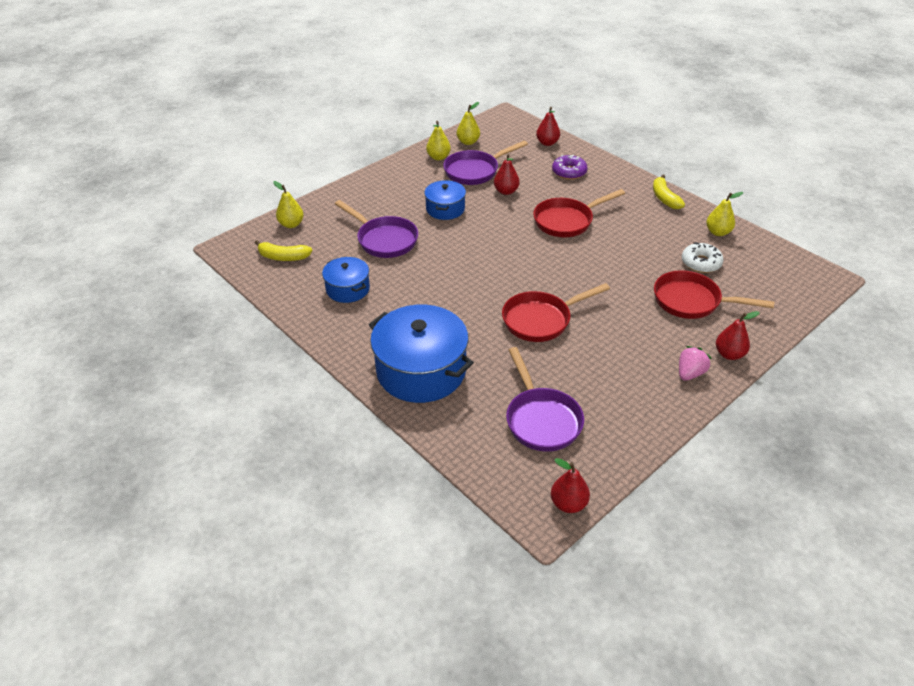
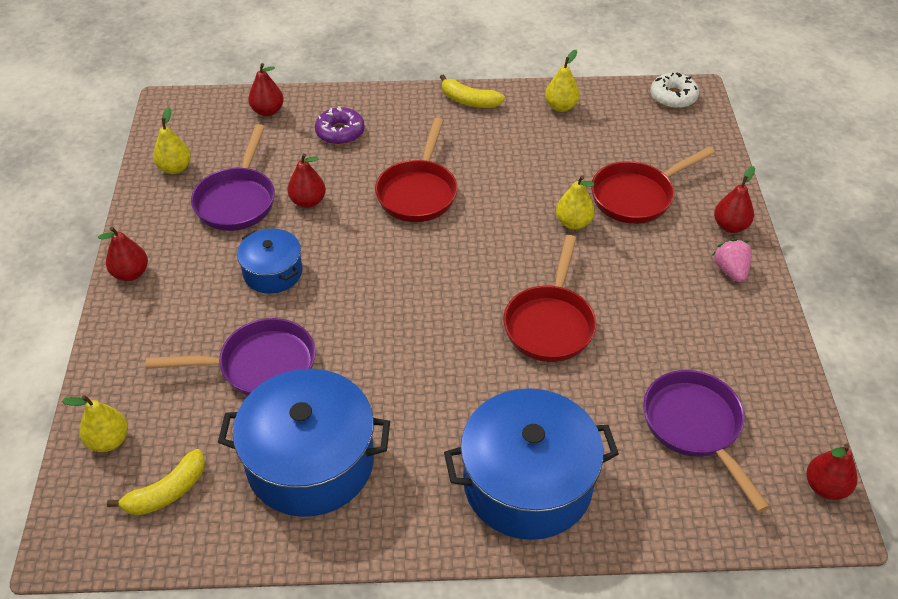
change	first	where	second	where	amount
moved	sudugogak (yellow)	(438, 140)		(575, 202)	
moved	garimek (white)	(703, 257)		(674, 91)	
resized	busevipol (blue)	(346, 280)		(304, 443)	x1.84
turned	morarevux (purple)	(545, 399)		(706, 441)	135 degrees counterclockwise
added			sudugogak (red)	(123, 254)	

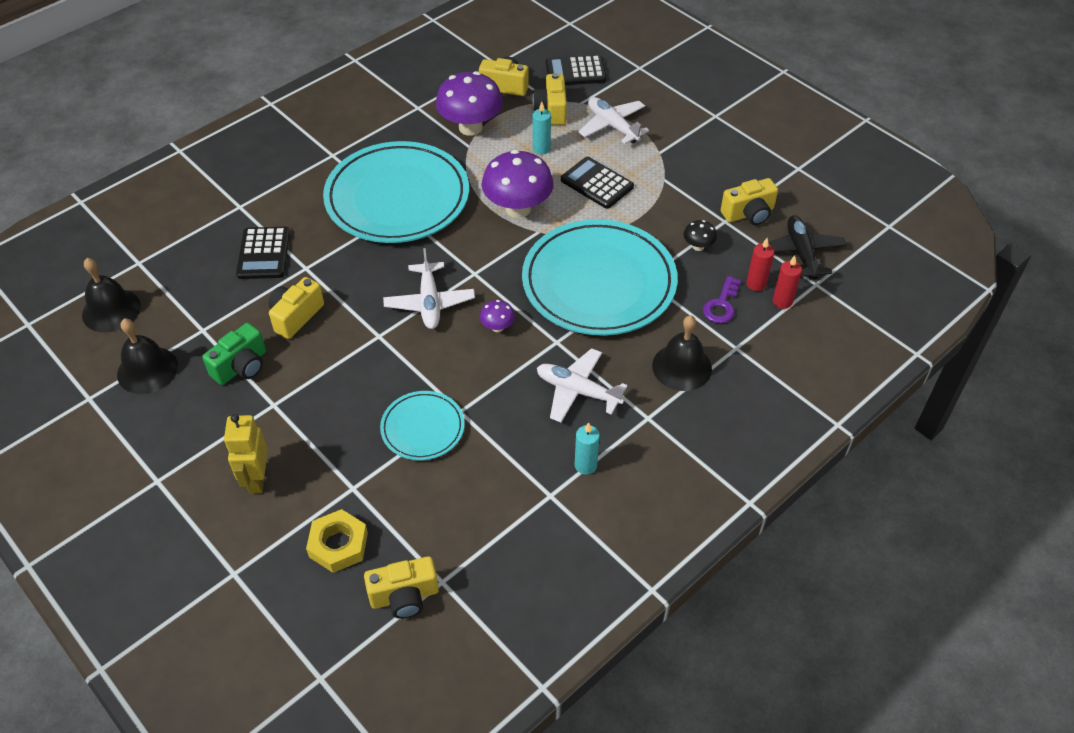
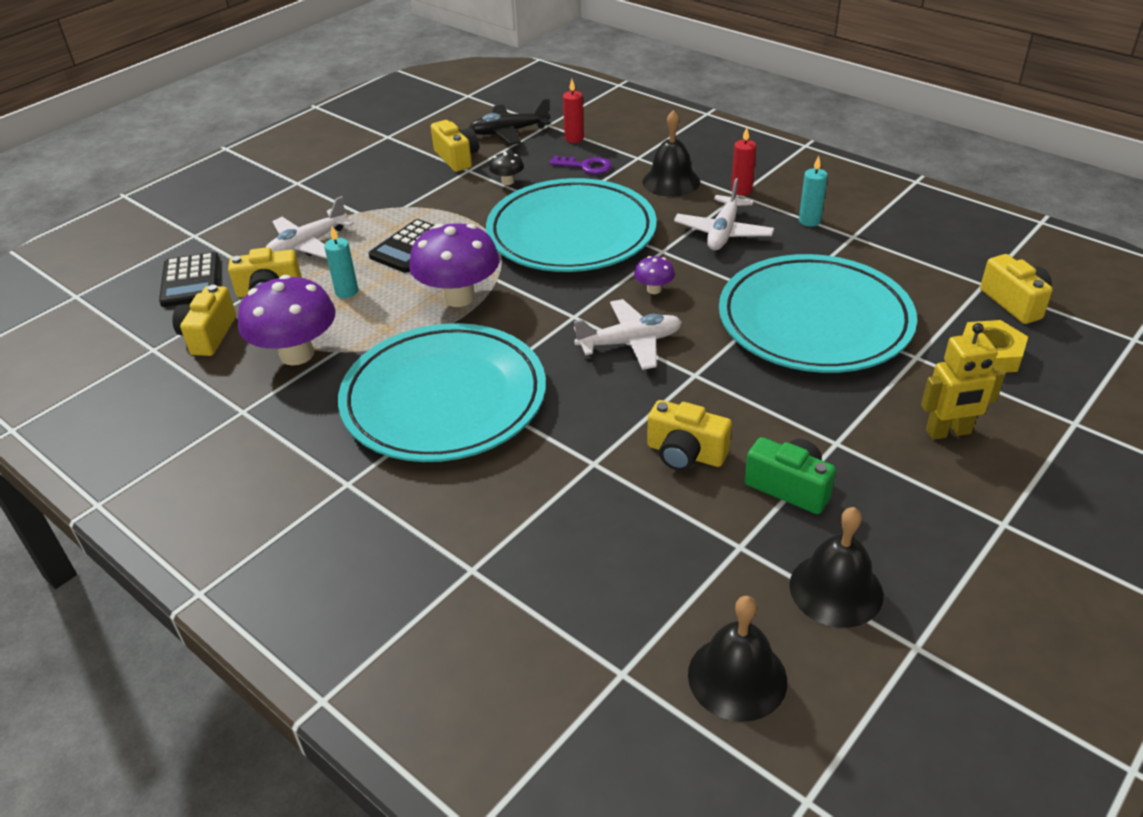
change	first	where	second	where	amount
removed	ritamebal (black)	(263, 253)			
moved	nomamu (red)	(760, 264)		(743, 161)	
resized	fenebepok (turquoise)	(422, 425)		(818, 313)	x2.04

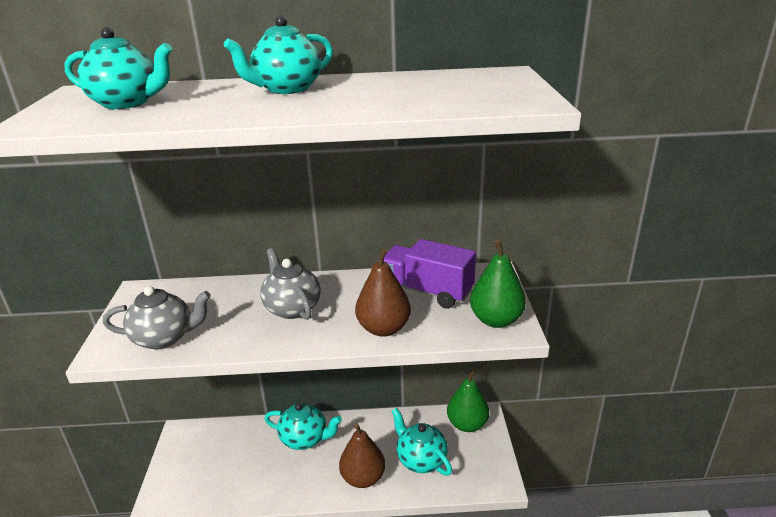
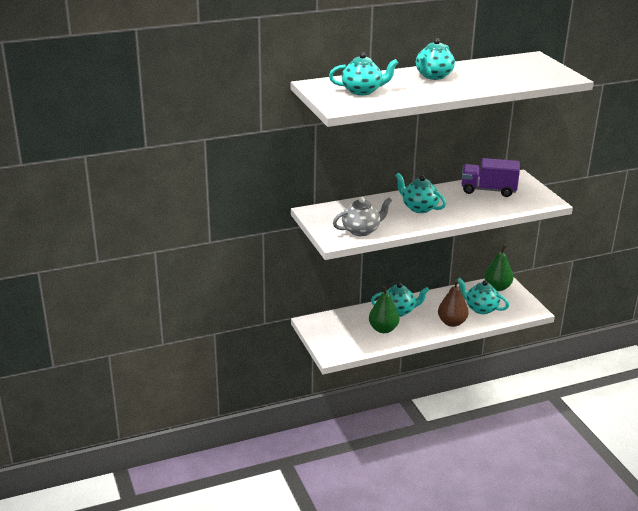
change	first	where	second	where	amount
moved	sudugogak (green)	(498, 283)		(384, 309)	
recoloured	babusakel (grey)	(290, 284)	babusakel (turquoise)	(420, 193)	
removed	sudugogak (brown)	(383, 292)			

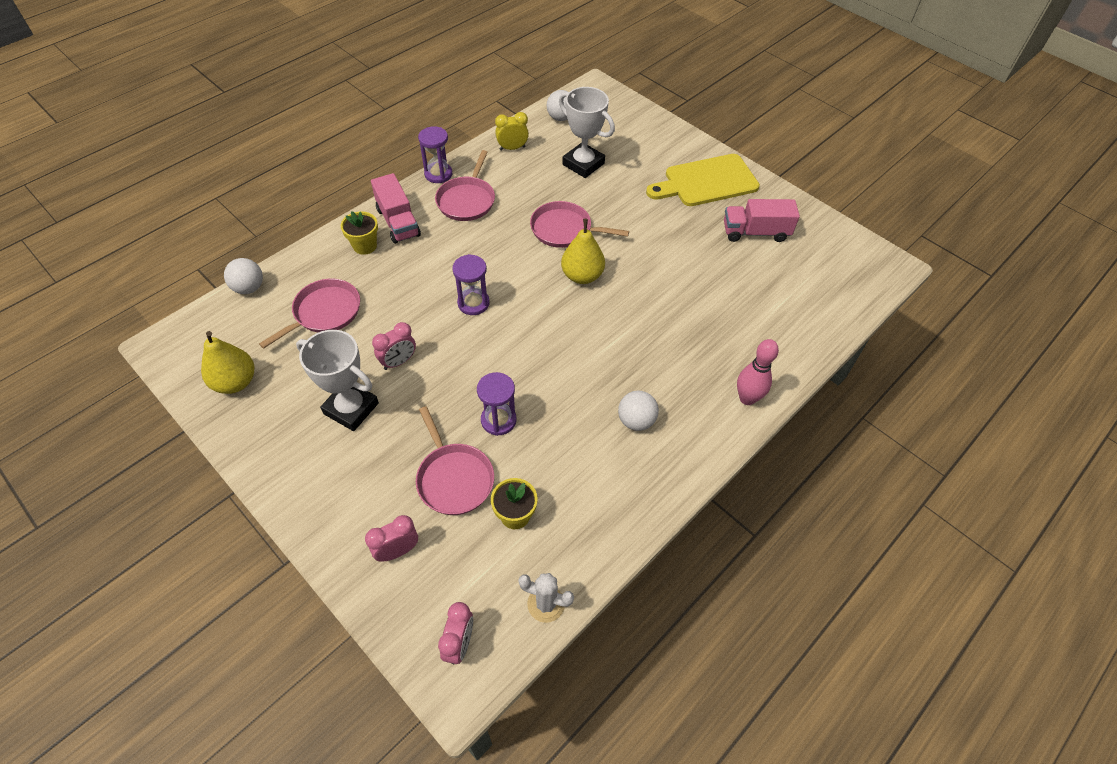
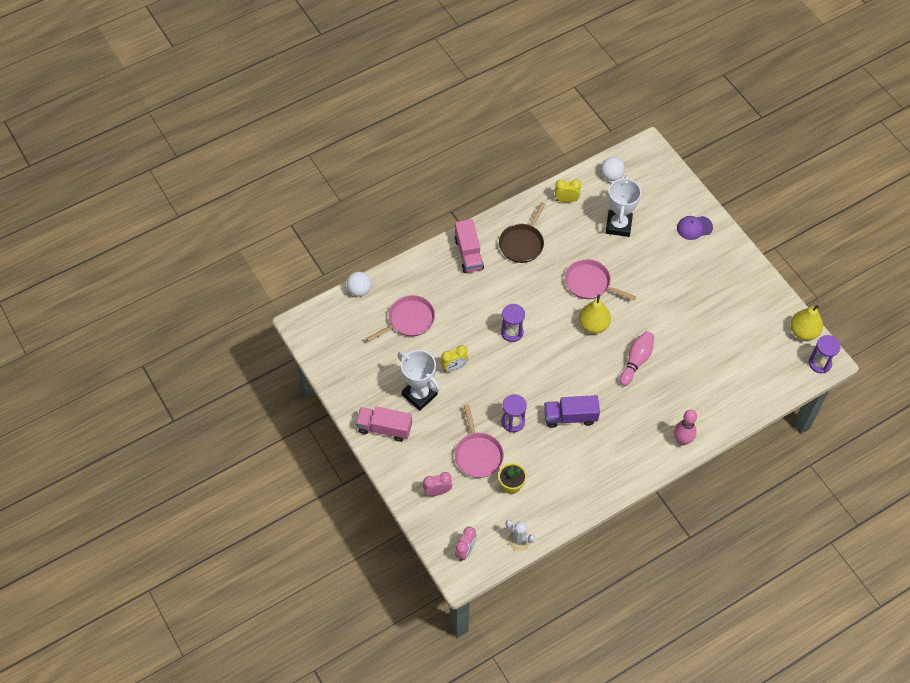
change	first	where	second	where	amount
turned	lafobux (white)	(587, 132)		(623, 206)	45 degrees clockwise
moved	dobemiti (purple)	(435, 154)		(825, 354)	
recoloured	morarevux (pink)	(465, 185)	morarevux (brown)	(522, 233)	
removed	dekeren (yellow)	(703, 180)			
moved	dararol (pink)	(762, 220)		(384, 424)	
removed	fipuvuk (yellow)	(359, 233)			
recoloured	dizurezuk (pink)	(394, 346)	dizurezuk (yellow)	(454, 358)	
moved	sudugogak (yellow)	(227, 362)		(806, 322)	
removed	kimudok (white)	(638, 411)			
added			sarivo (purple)	(695, 228)	
added			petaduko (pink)	(636, 358)	
added			dararol (purple)	(572, 411)	

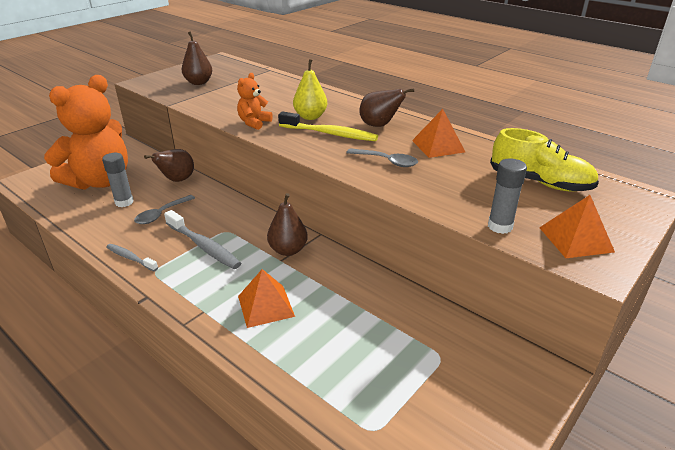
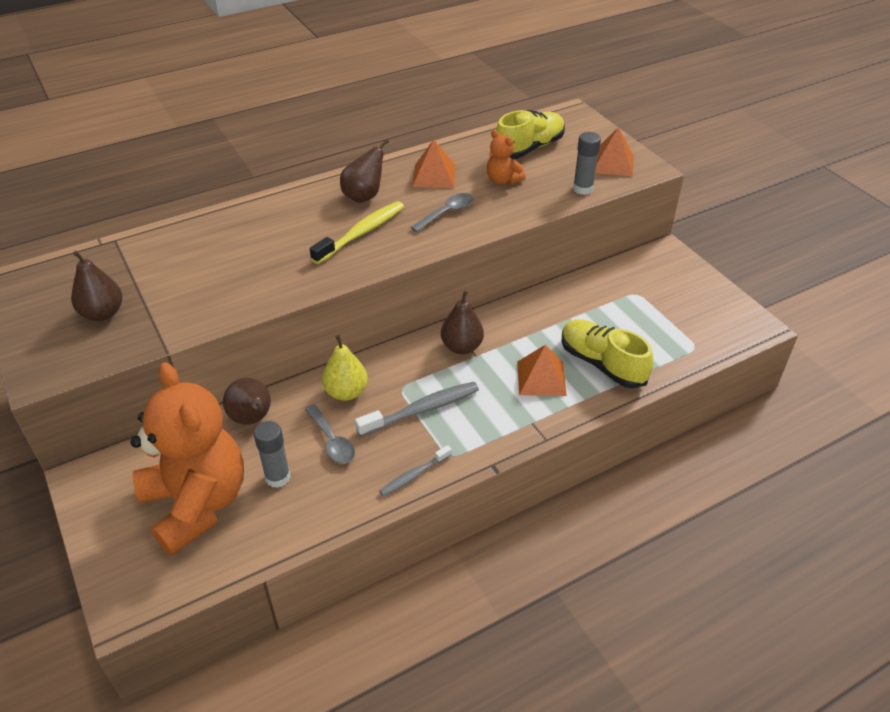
change	first	where	second	where	amount
moved	sudugogak (yellow)	(310, 89)		(345, 368)	
moved	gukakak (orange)	(255, 101)		(506, 157)	
added			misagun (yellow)	(607, 354)	

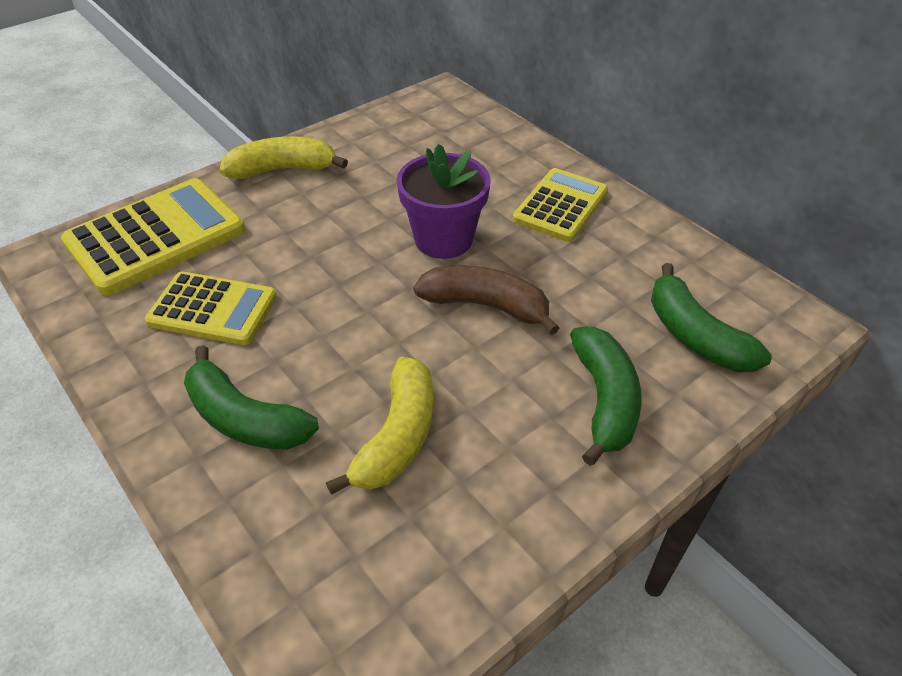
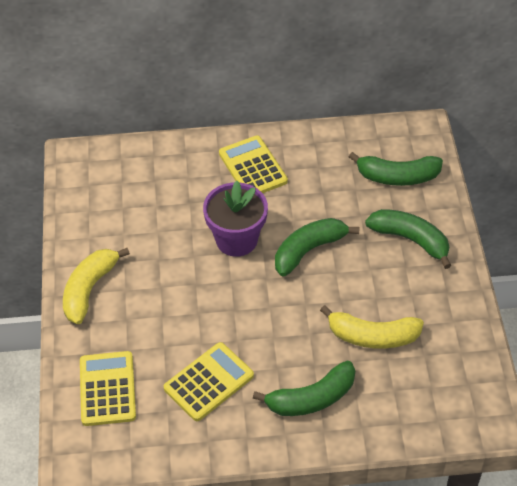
change	first	where	second	where	amount
resized	ritamebal (yellow)	(153, 237)		(108, 388)	x0.66
recoloured	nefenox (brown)	(486, 300)	nefenox (green)	(317, 247)	
turned	nefenox (yellow)	(379, 426)		(372, 327)	135 degrees clockwise

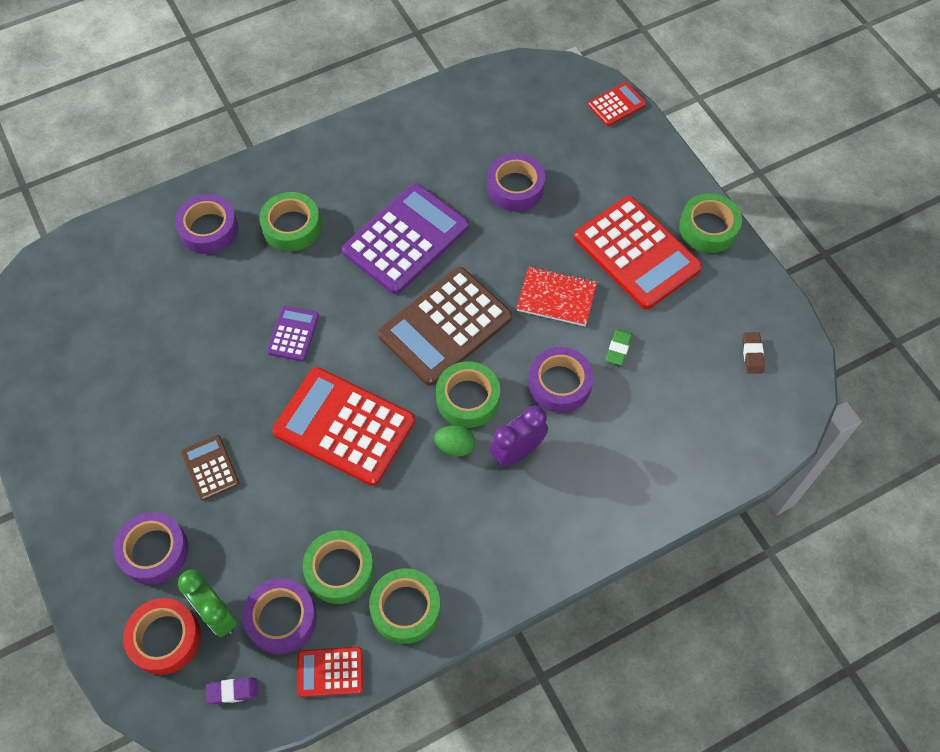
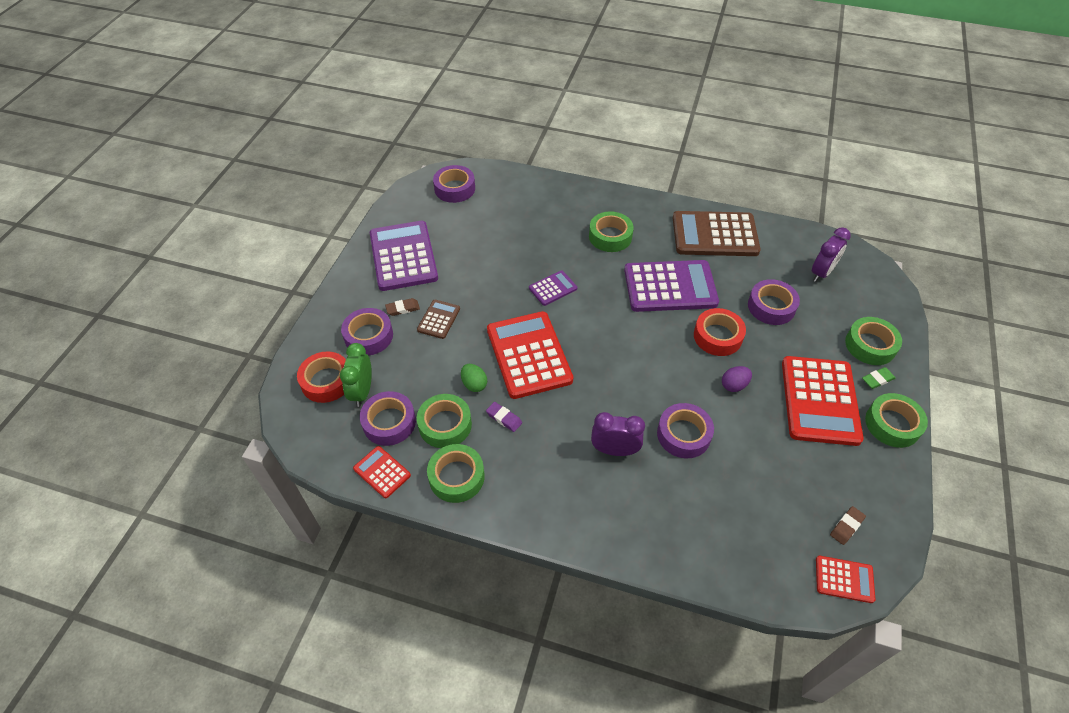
change	first	where	second	where	amount
moved	ritamebal (red)	(617, 104)		(845, 579)	
moved	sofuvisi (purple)	(206, 224)		(454, 184)	
replaced	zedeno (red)	(557, 296)	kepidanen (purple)	(737, 379)	
moved	ritamebal (brown)	(445, 326)		(717, 233)	
moved	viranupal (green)	(619, 347)		(879, 378)	
moved	sofuvisi (green)	(468, 394)		(873, 341)	
moved	kepidanen (green)	(454, 440)		(474, 378)	
moved	viranupal (purple)	(232, 690)		(504, 417)	
added			ritamebal (purple)	(404, 256)	
added			dizurezuk (purple)	(831, 254)	
added			viranupal (brown)	(402, 307)	
added			sofuvisi (red)	(720, 332)	

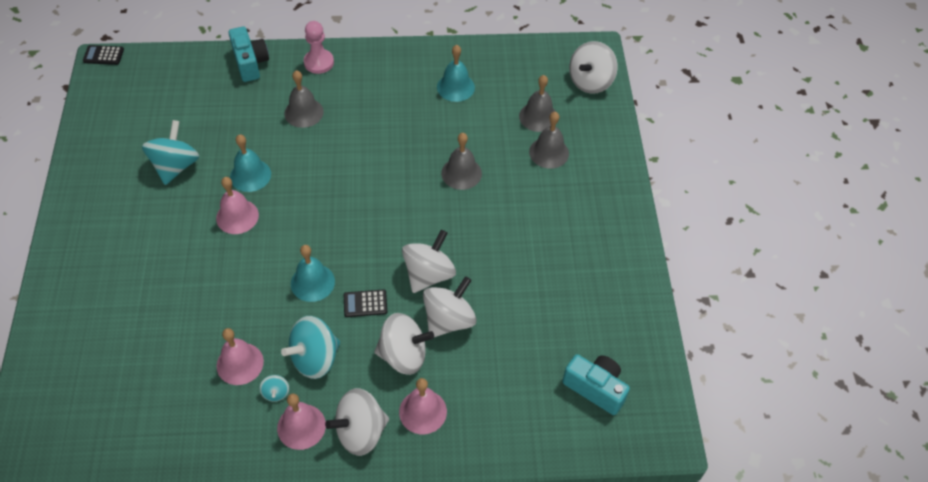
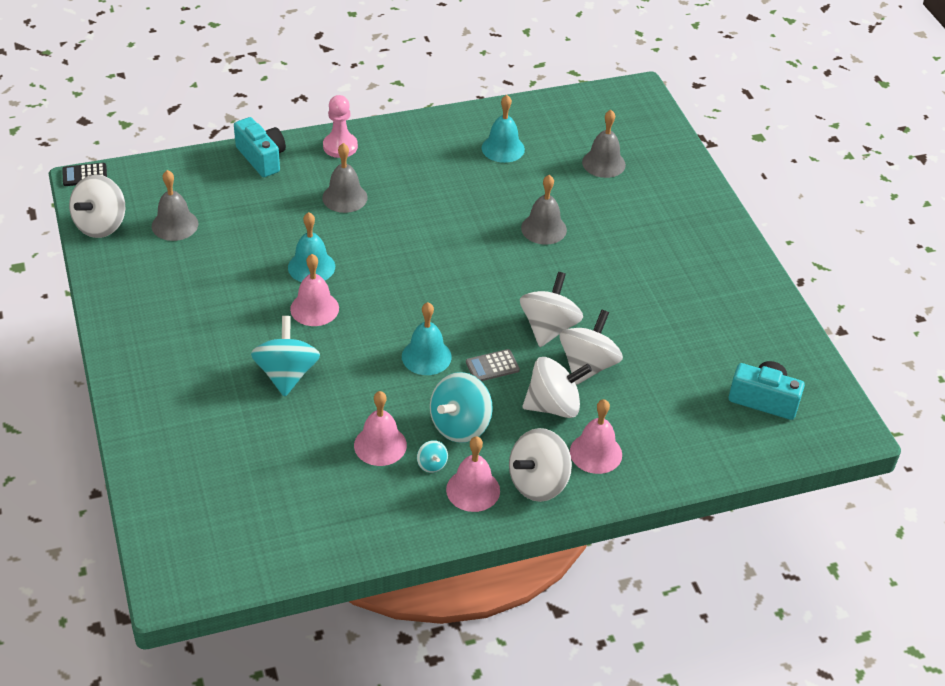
change	first	where	second	where	amount
moved	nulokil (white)	(593, 67)		(97, 206)	
moved	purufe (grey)	(549, 140)		(175, 205)	
moved	nulokil (turquoise)	(170, 152)		(285, 356)	
recoloured	ritamebal (black)	(365, 303)	ritamebal (grey)	(493, 365)	

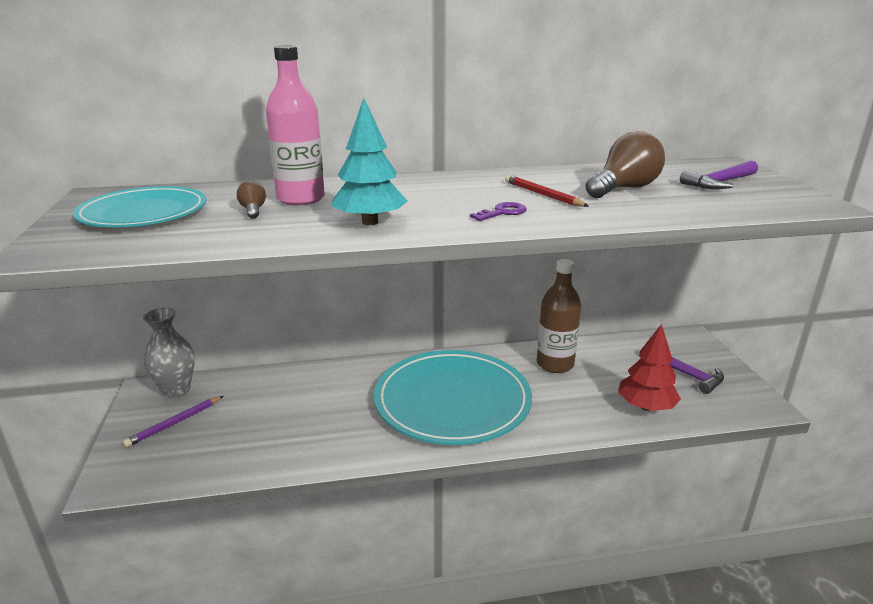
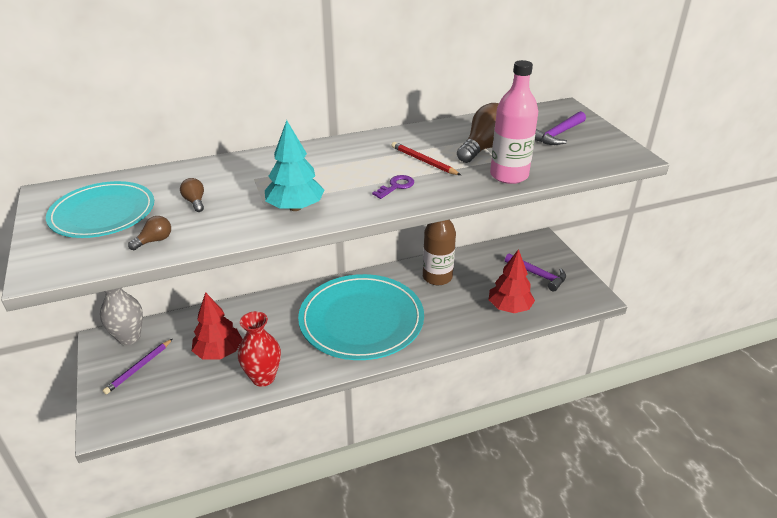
change	first	where	second	where	amount
moved	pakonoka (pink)	(295, 125)		(514, 122)	
added			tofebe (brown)	(149, 233)	
added			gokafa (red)	(217, 326)	
added			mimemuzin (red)	(259, 349)	

